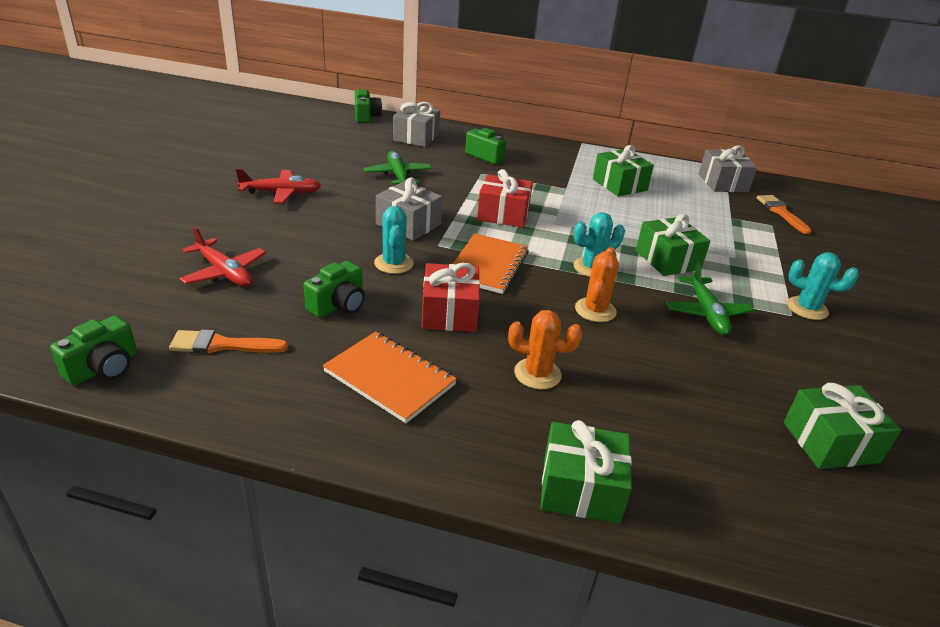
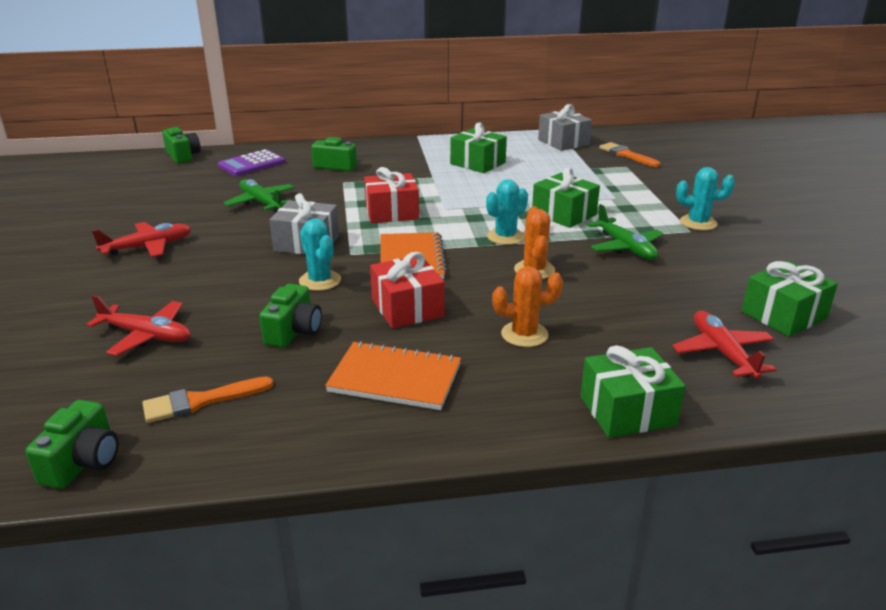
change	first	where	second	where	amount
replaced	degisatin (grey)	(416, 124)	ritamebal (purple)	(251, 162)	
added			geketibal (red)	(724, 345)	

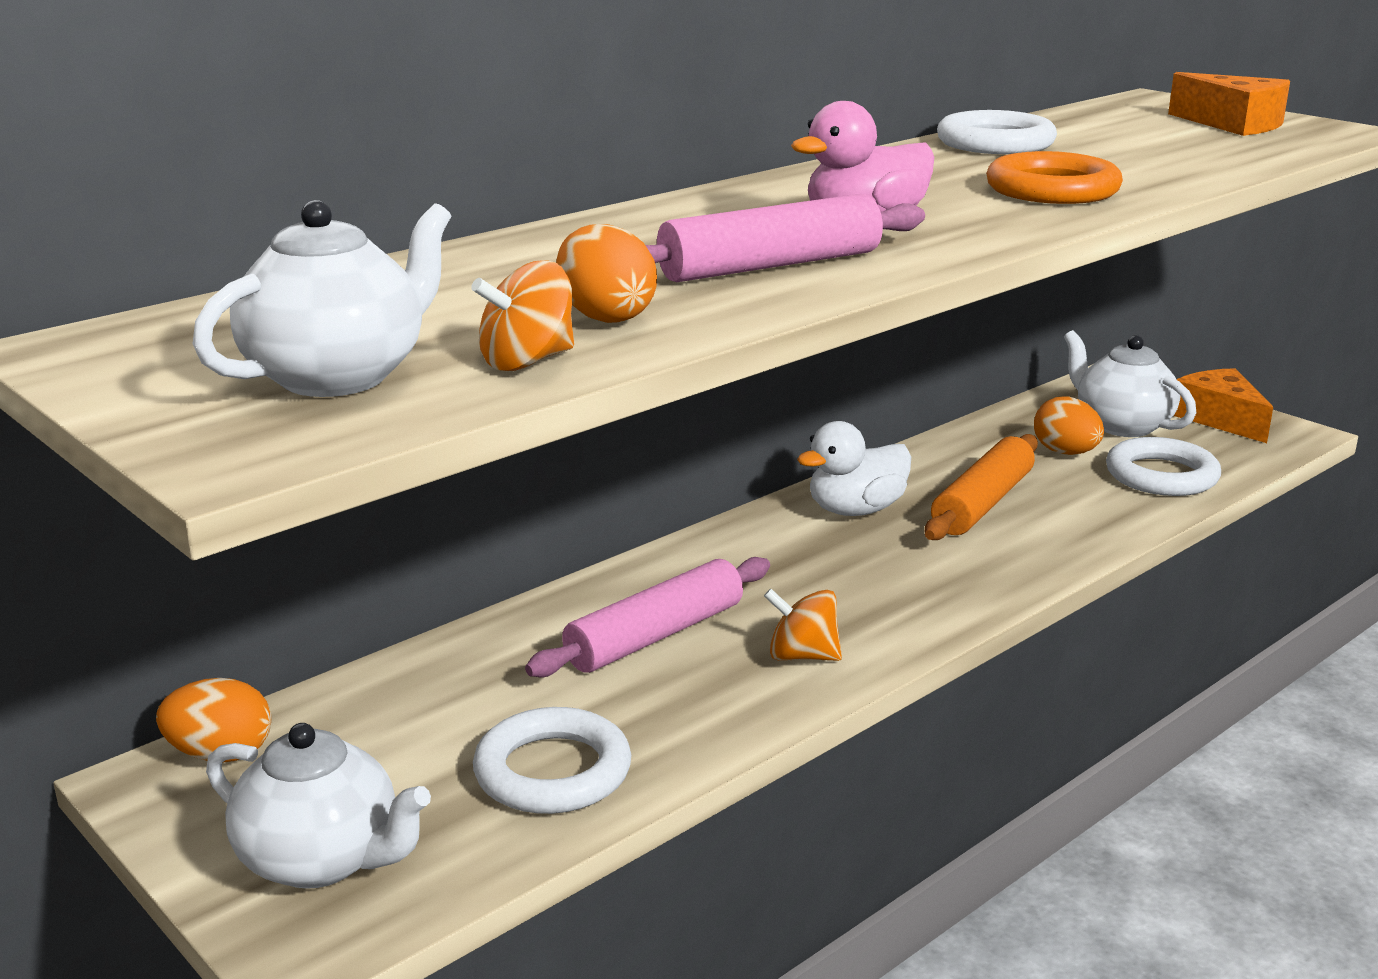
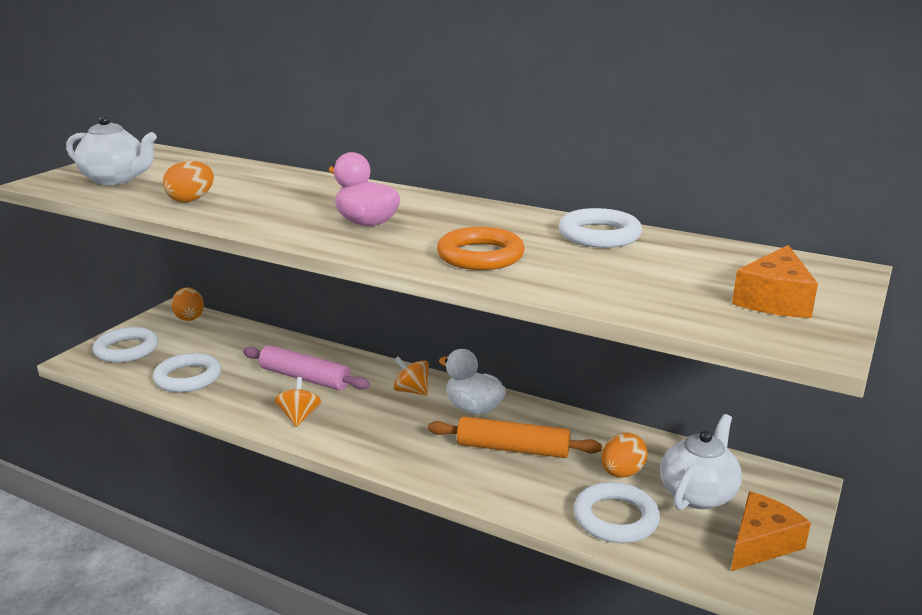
change	first	where	second	where	amount
removed	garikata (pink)	(785, 238)			
moved	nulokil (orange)	(522, 315)		(411, 376)	
replaced	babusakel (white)	(318, 806)	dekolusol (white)	(125, 345)	

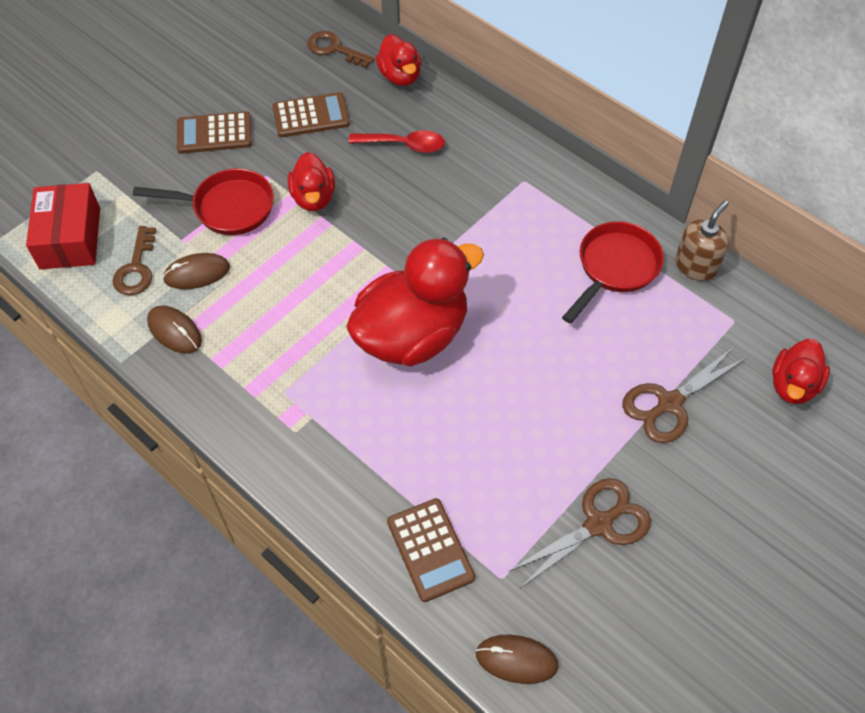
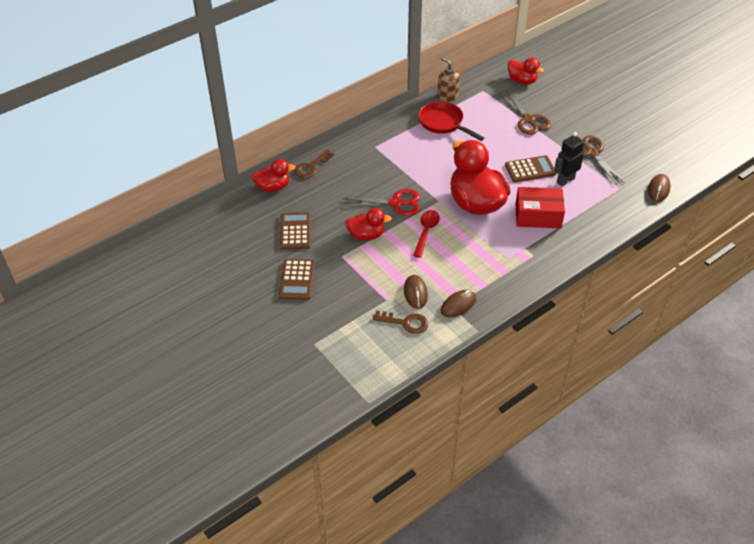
change	first	where	second	where	amount
moved	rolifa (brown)	(341, 49)		(314, 163)	
moved	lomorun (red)	(397, 141)		(426, 234)	
removed	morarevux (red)	(203, 202)			
moved	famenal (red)	(63, 226)		(540, 207)	
moved	ritamebal (brown)	(431, 550)		(530, 169)	
added			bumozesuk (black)	(569, 159)	
added			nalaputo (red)	(381, 202)	

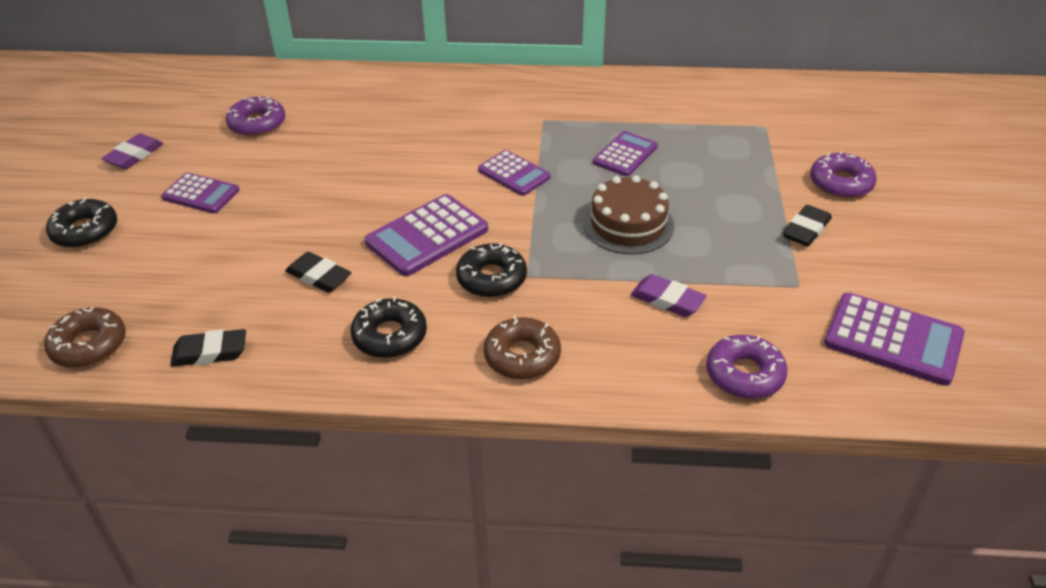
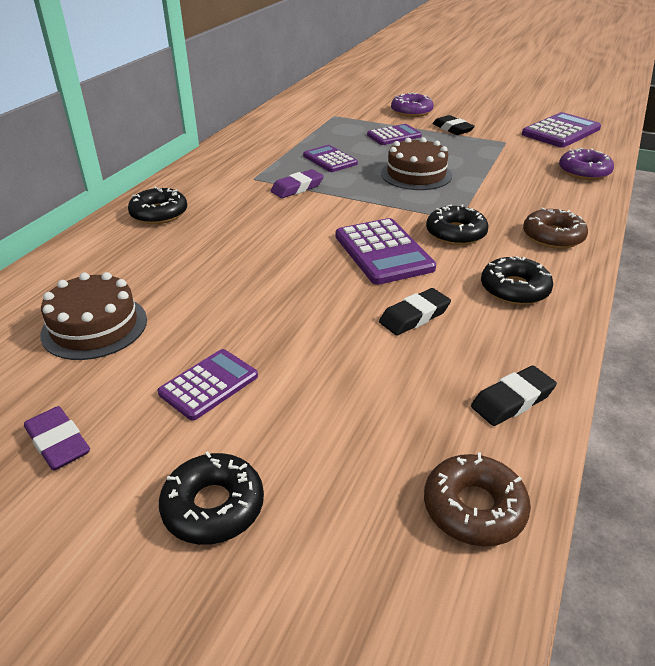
change	first	where	second	where	amount
replaced	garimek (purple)	(255, 116)	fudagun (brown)	(93, 316)	
moved	ritamebal (purple)	(514, 173)		(394, 134)	
moved	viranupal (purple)	(669, 295)		(297, 183)	
turned	viranupal (black)	(208, 348)		(514, 396)	45 degrees clockwise
added			garimek (black)	(157, 205)	

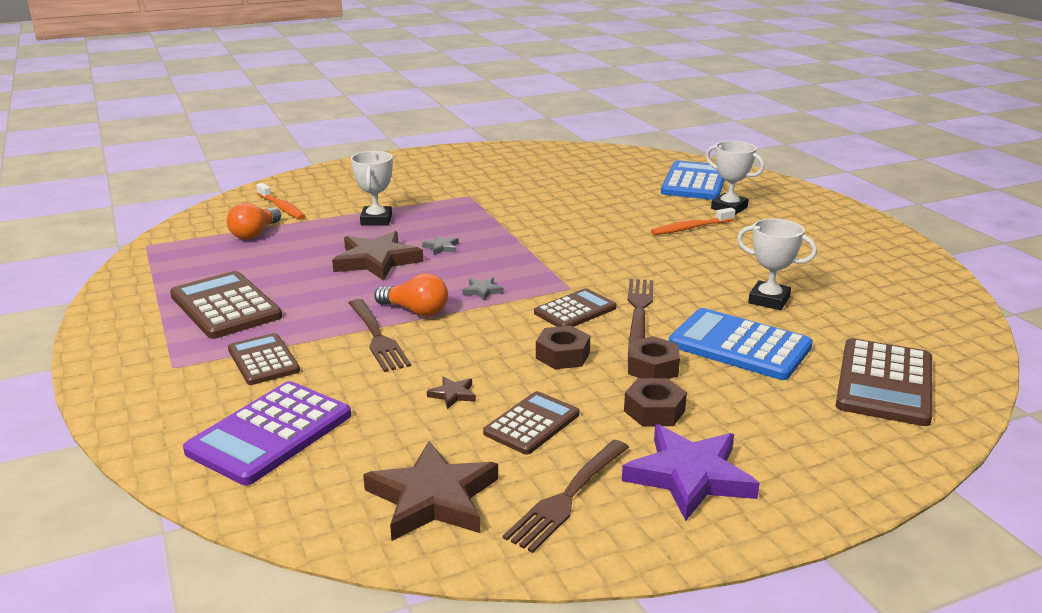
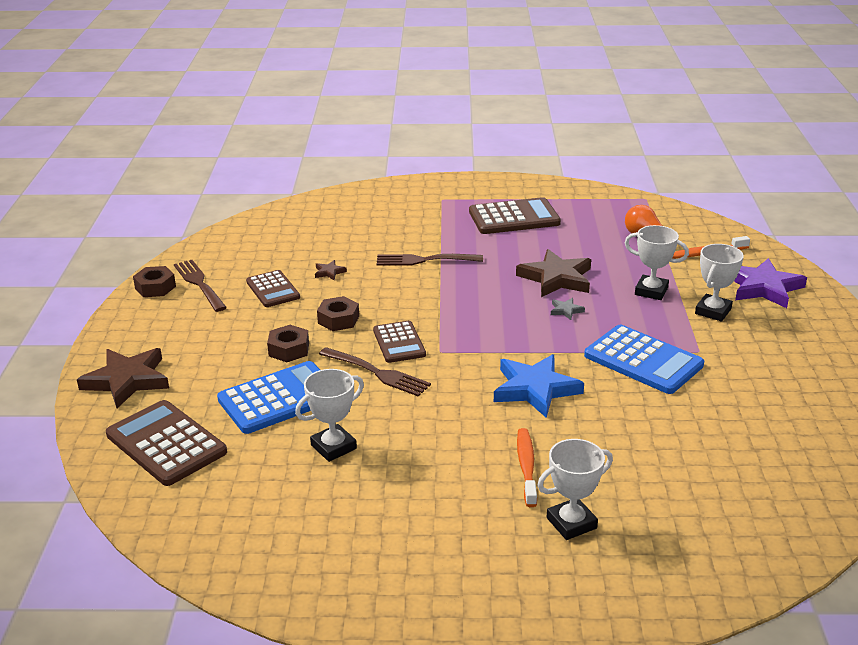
change	first	where	second	where	amount
moved	ritamebal (blue)	(693, 180)		(644, 359)	
removed	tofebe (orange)	(411, 294)			
removed	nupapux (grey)	(483, 289)			
removed	ritamebal (brown)	(264, 359)			
moved	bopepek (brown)	(655, 402)		(154, 281)	
removed	ritamebal (purple)	(267, 433)			
moved	nupapux (purple)	(691, 473)		(770, 283)	
moved	nupapux (brown)	(430, 491)		(123, 378)	
added			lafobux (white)	(719, 283)	
added			nupapux (blue)	(539, 386)	

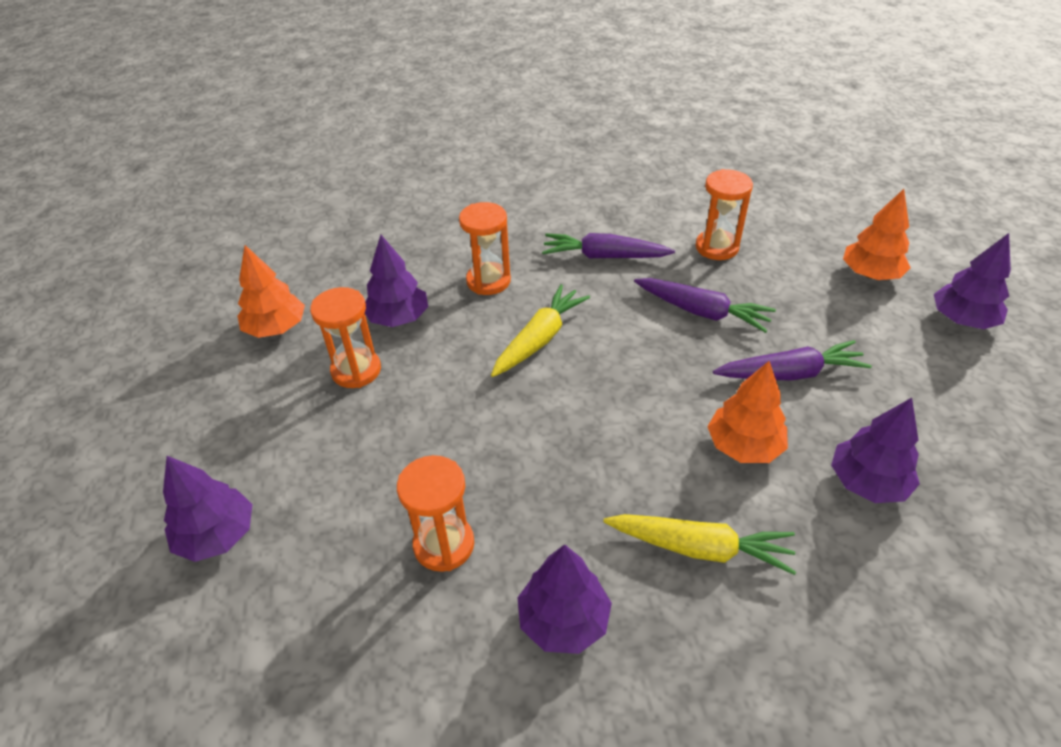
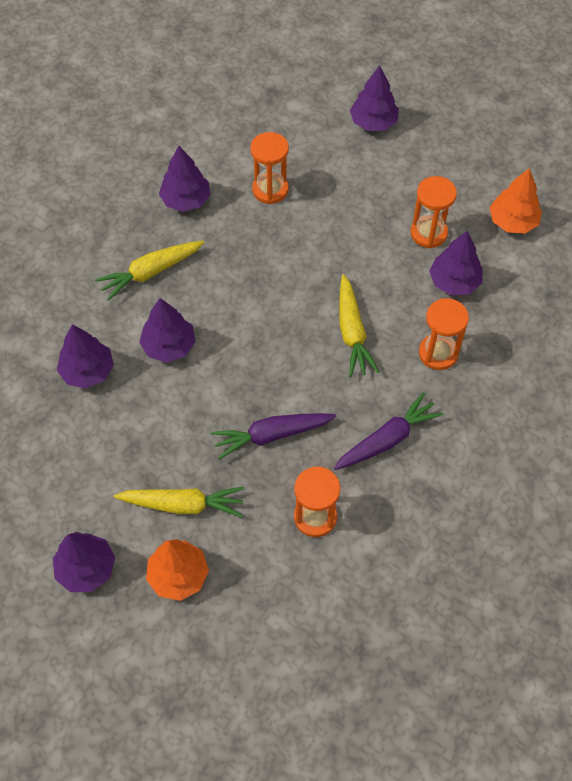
change	first	where	second	where	amount
removed	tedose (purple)	(792, 360)			
recoloured	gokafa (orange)	(747, 412)	gokafa (purple)	(167, 330)	
added			tedose (yellow)	(179, 502)	

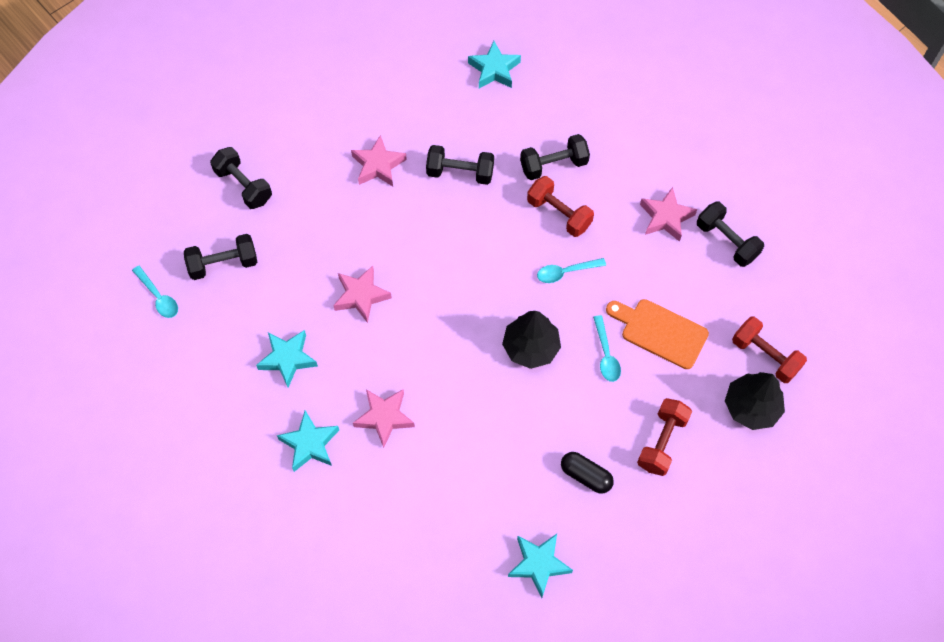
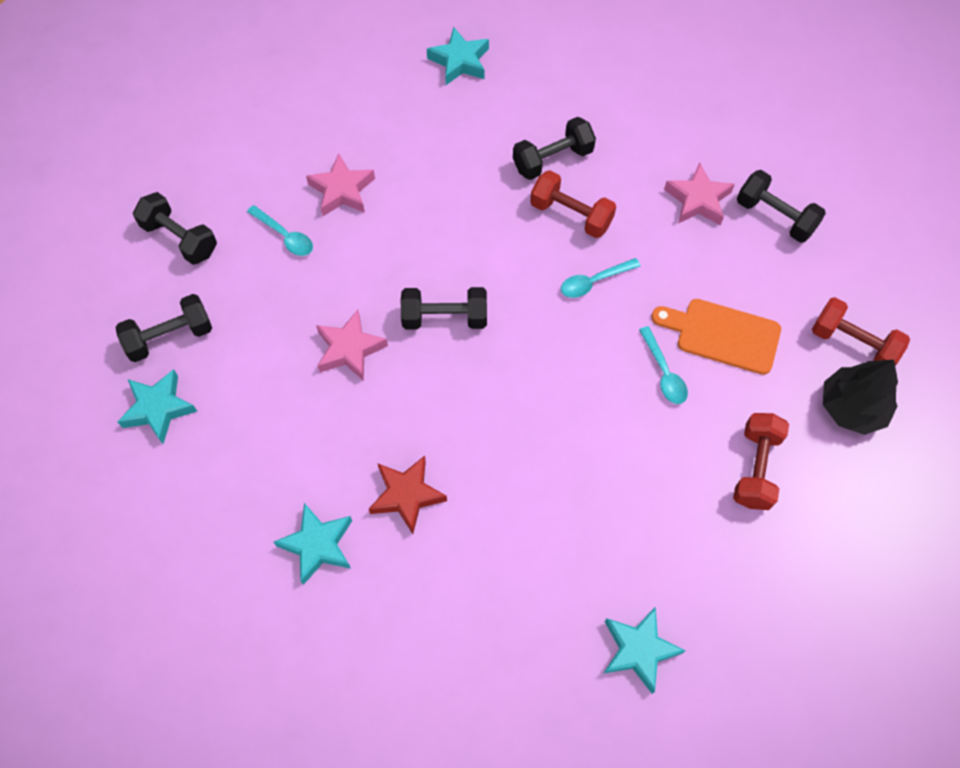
change	first	where	second	where	amount
moved	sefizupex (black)	(460, 165)		(444, 308)	
moved	lomorun (turquoise)	(155, 292)		(280, 230)	
removed	gokafa (black)	(531, 340)			
moved	nupapux (turquoise)	(287, 359)		(157, 406)	
recoloured	nupapux (pink)	(384, 418)	nupapux (red)	(408, 495)	
removed	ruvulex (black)	(587, 473)			

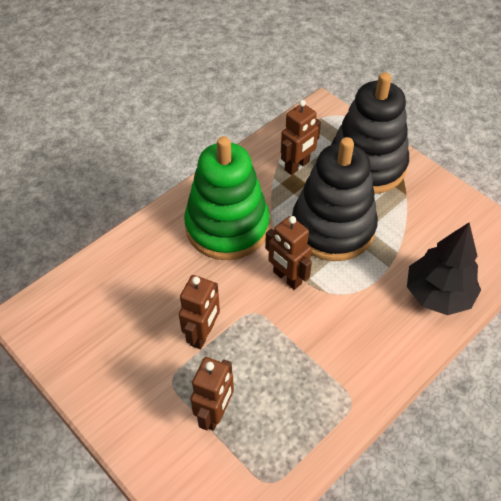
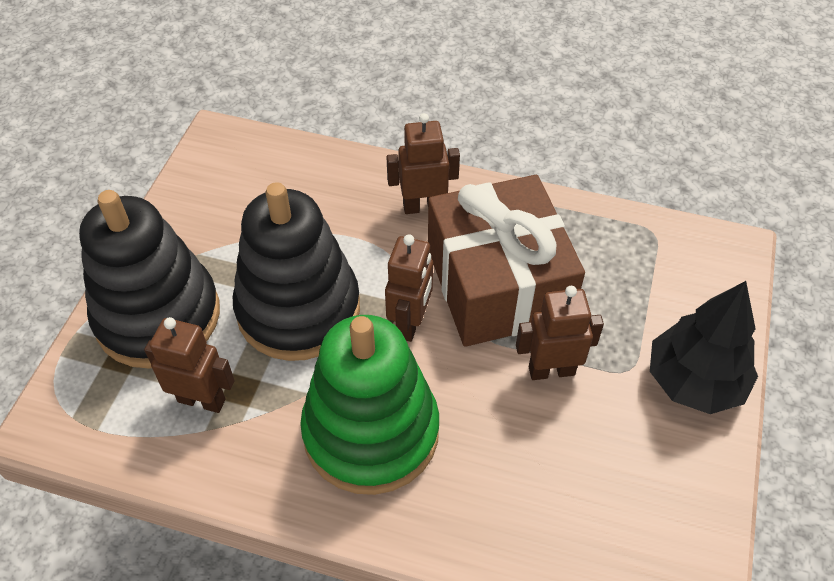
change	first	where	second	where	amount
moved	gokafa (black)	(444, 269)		(704, 347)	
moved	bumozesuk (brown)	(212, 394)		(423, 163)	
added			degisatin (brown)	(506, 261)	

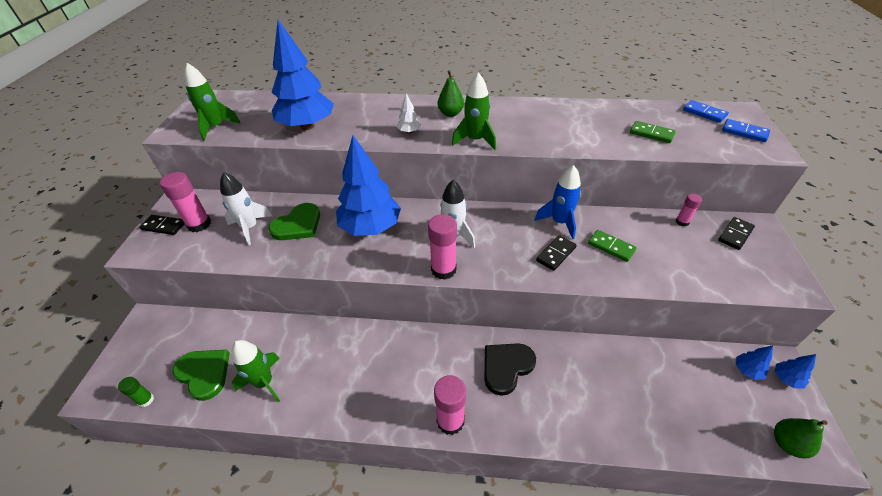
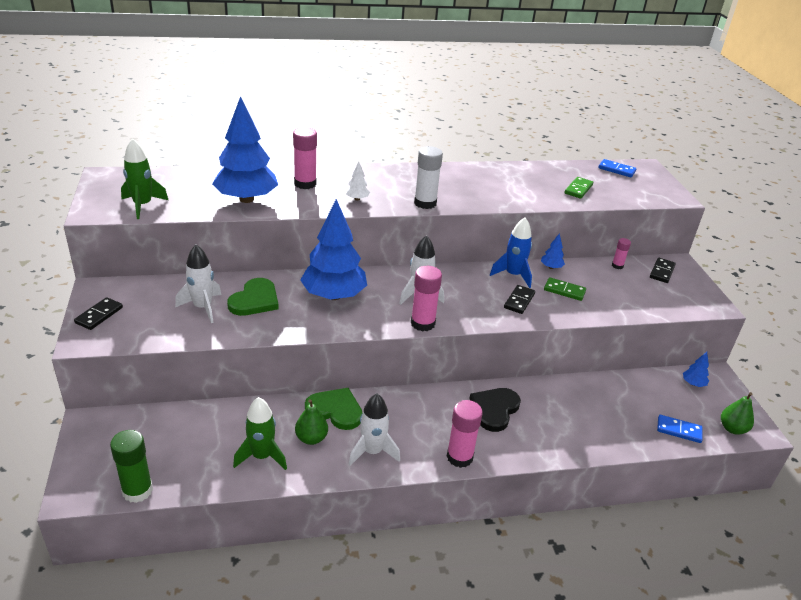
change	first	where	second	where	amount
moved	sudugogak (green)	(451, 93)		(311, 422)	
replaced	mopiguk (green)	(474, 111)	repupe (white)	(428, 177)	
moved	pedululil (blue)	(746, 130)		(680, 429)	
turned	pedululil (green)	(653, 132)		(579, 188)	75 degrees counterclockwise
moved	repupe (pink)	(185, 202)		(305, 158)	
turned	pedululil (black)	(161, 225)		(98, 313)	60 degrees counterclockwise
moved	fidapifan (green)	(201, 375)		(333, 409)	
moved	gokafa (blue)	(795, 371)		(553, 251)	
resized	repupe (green)	(136, 392)		(131, 466)	x1.83
added			mopiguk (white)	(374, 430)	

